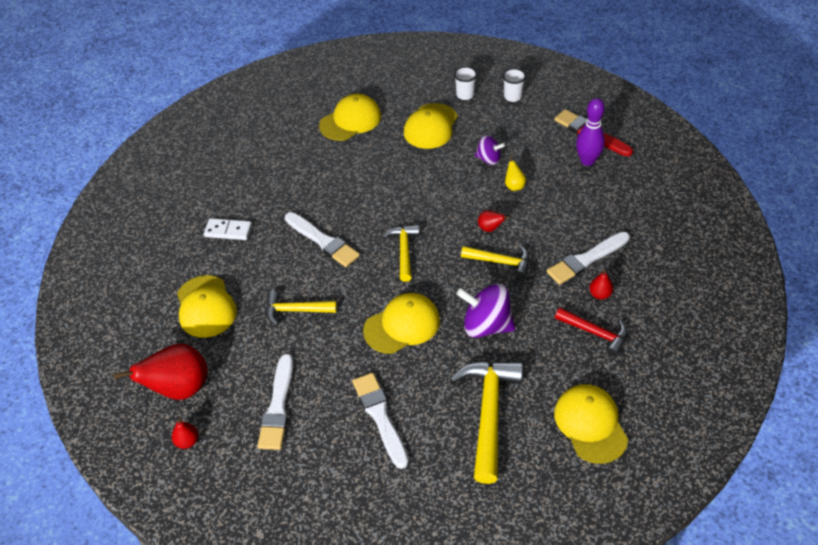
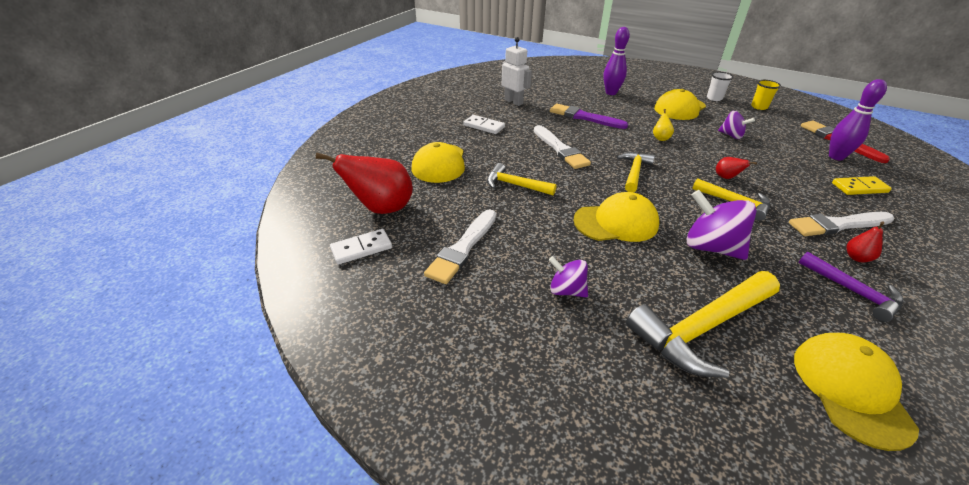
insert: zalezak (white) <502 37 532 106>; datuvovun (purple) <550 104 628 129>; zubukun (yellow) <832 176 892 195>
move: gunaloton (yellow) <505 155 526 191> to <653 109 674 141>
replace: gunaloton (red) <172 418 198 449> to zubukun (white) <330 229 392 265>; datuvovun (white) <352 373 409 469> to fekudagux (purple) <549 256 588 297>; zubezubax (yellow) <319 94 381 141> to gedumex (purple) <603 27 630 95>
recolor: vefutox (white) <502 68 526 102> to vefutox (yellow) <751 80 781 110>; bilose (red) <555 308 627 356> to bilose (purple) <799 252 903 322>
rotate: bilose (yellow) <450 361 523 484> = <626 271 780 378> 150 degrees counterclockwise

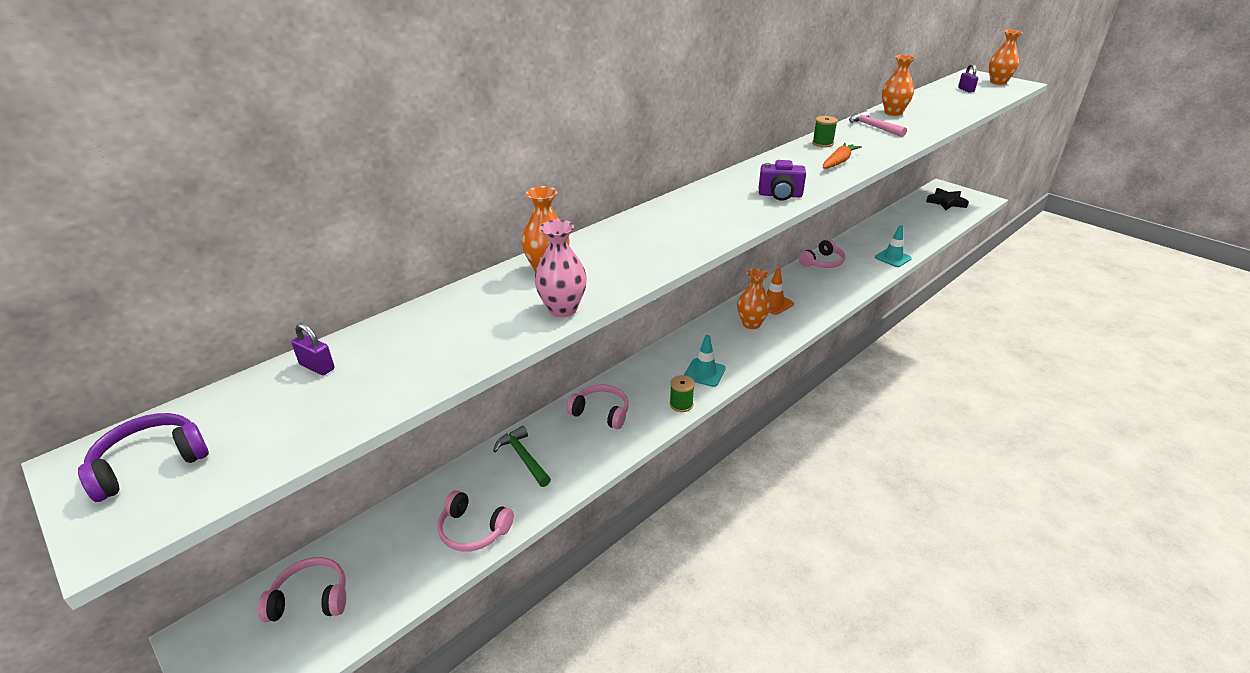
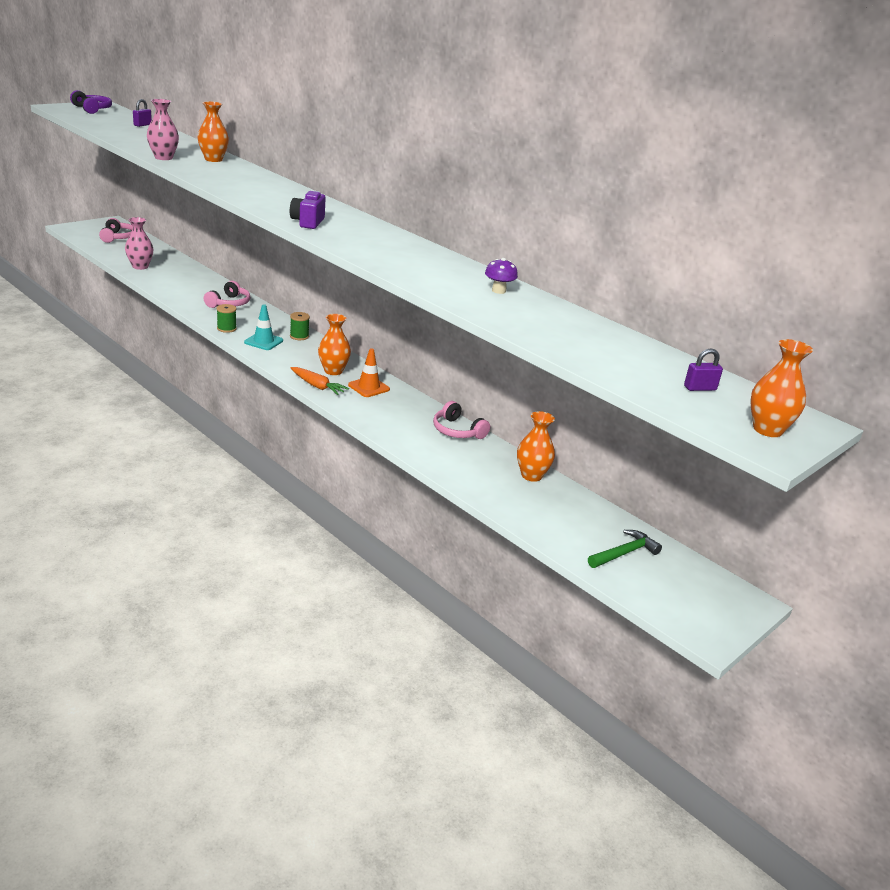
delete: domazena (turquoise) <875 225 912 267>; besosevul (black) <926 188 969 210>
move: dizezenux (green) <812 116 838 147> to <290 312 310 340>; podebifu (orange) <823 143 862 169> to <290 367 349 395>; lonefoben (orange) <882 55 916 116> to <517 411 555 482>; bilose (green) <493 426 551 487> to <588 530 662 568>
replace: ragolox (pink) <437 490 514 552> to lonefoben (pink) <125 217 153 270>; bilose (pink) <849 110 907 137> to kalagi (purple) <485 258 518 294>

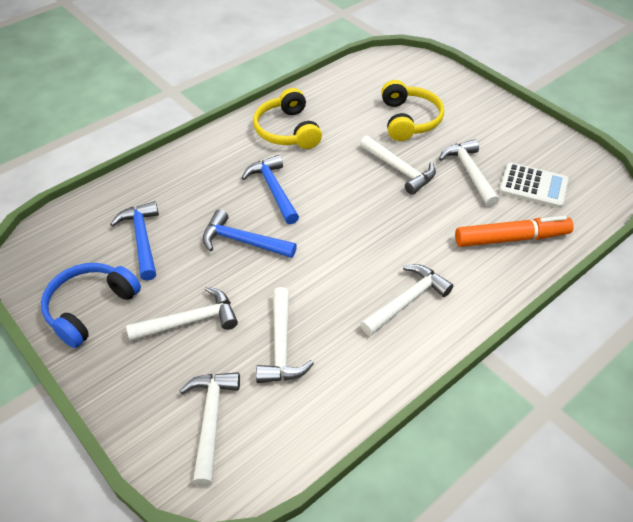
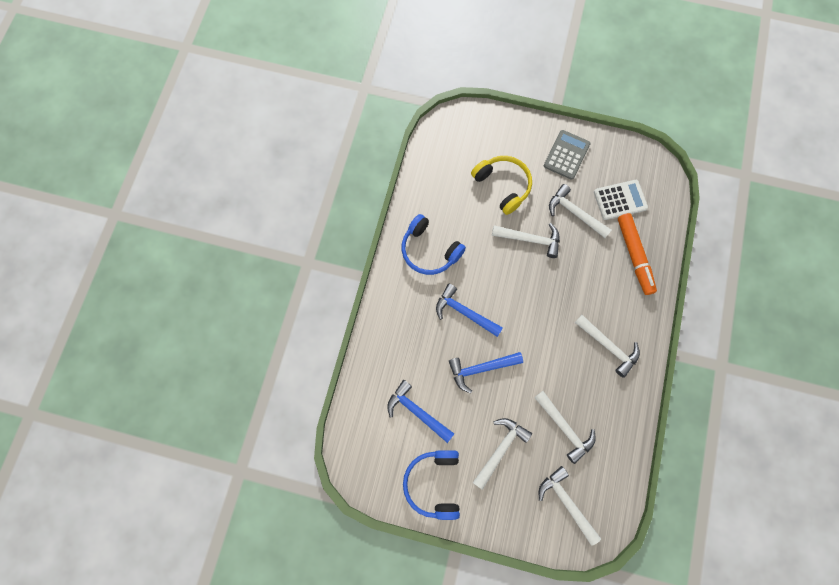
insert: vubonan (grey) <544 130 591 180>
recolor: ragolox (yellow) <253 88 322 149> to ragolox (blue) <402 214 466 275>
rotate: bilose (white) <360 264 453 336> = <575 315 640 378> 120 degrees clockwise; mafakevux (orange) <455 216 574 247> = <618 213 657 295> 120 degrees clockwise

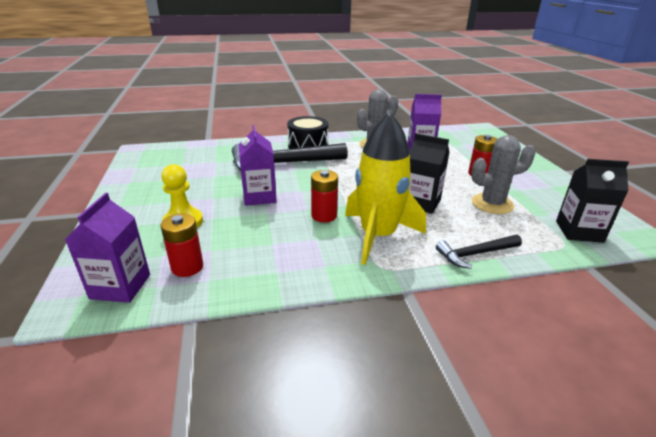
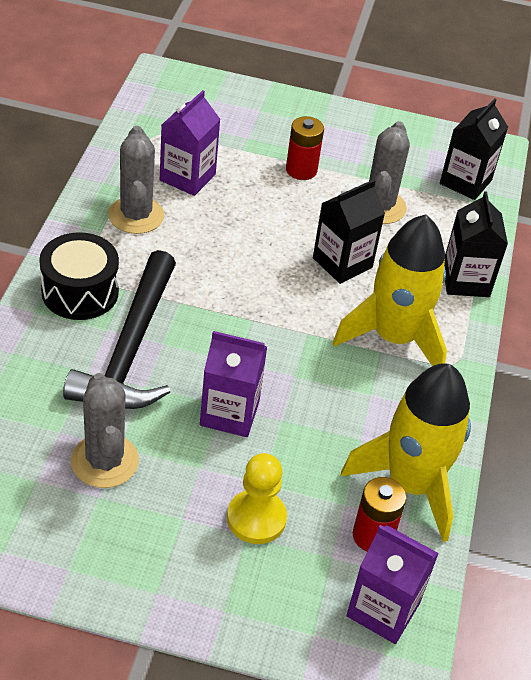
delete: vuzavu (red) <311 170 338 223>
insert: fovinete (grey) <71 373 139 488>; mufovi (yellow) <341 363 471 542>
replace: bilose (black) <436 235 522 269> to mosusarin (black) <444 191 508 297>

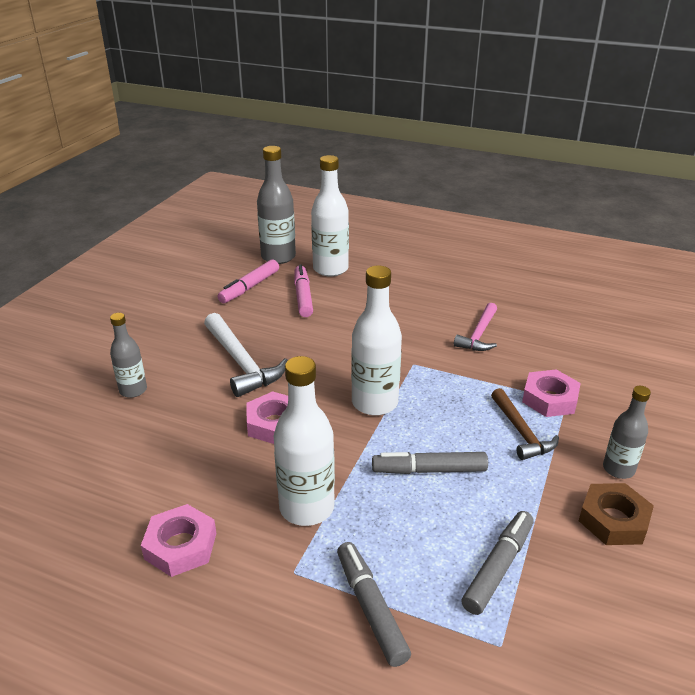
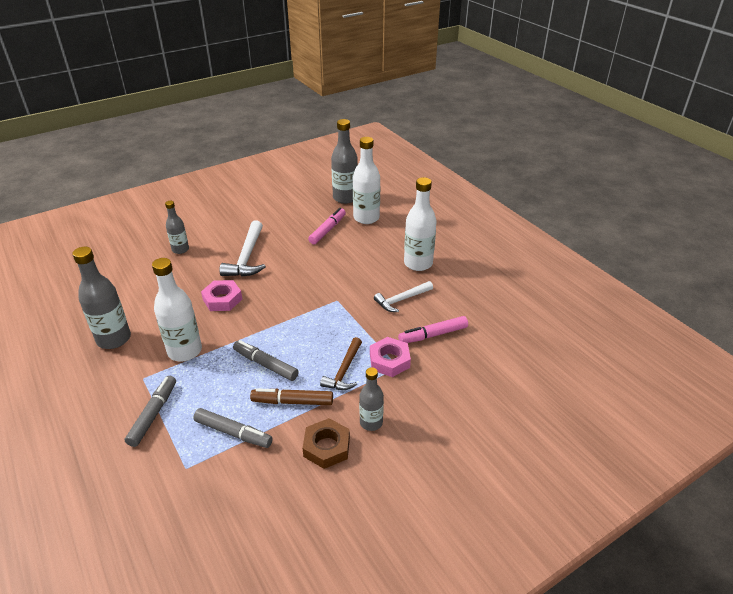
insert: mafakevux (brown) <250 388 333 405>
move: mafakevux (pink) <217 259 279 303> to <398 316 468 343>; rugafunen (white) <351 265 402 416> to <404 177 437 271>
replace: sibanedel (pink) <141 504 217 577> to rugafunen (grey) <72 247 131 349>
recolor: bilose (pink) <454 303 497 351> to bilose (white) <374 281 433 312>
rotate: mafakevux (grey) <461 511 534 615> = <193 408 273 448> 45 degrees clockwise

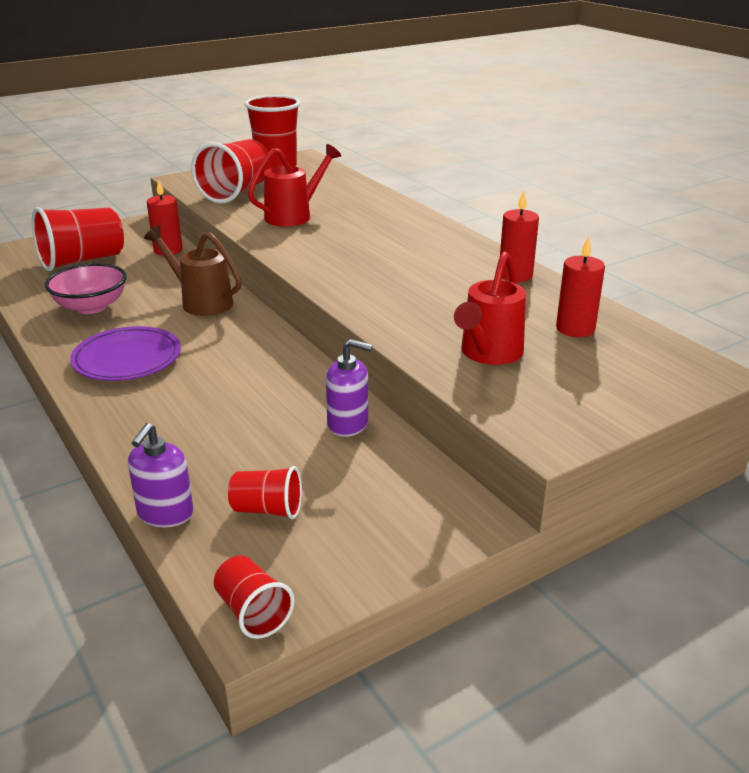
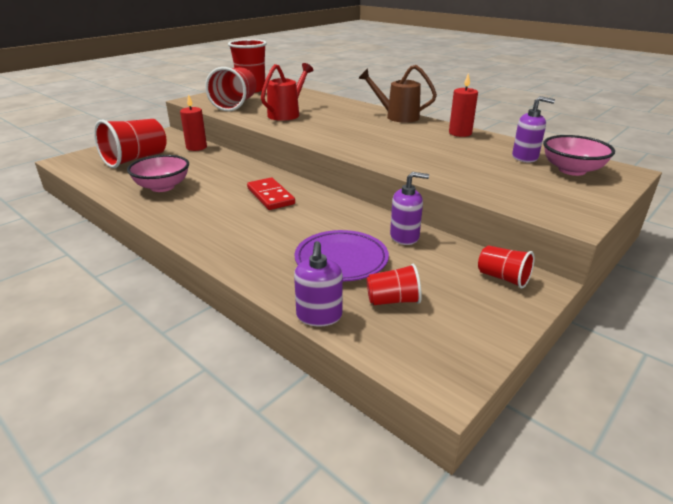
delete: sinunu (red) <454 252 526 365>
insert: zubukun (red) <247 178 295 210>; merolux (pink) <543 135 615 176>
move: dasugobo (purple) <70 326 181 381> to <295 230 389 282>; sinunu (brown) <144 226 242 316> to <358 65 437 123>; vefutox (red) <214 555 295 639> to <478 245 535 289>
replace: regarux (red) <556 236 605 337> to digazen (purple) <512 96 555 163>

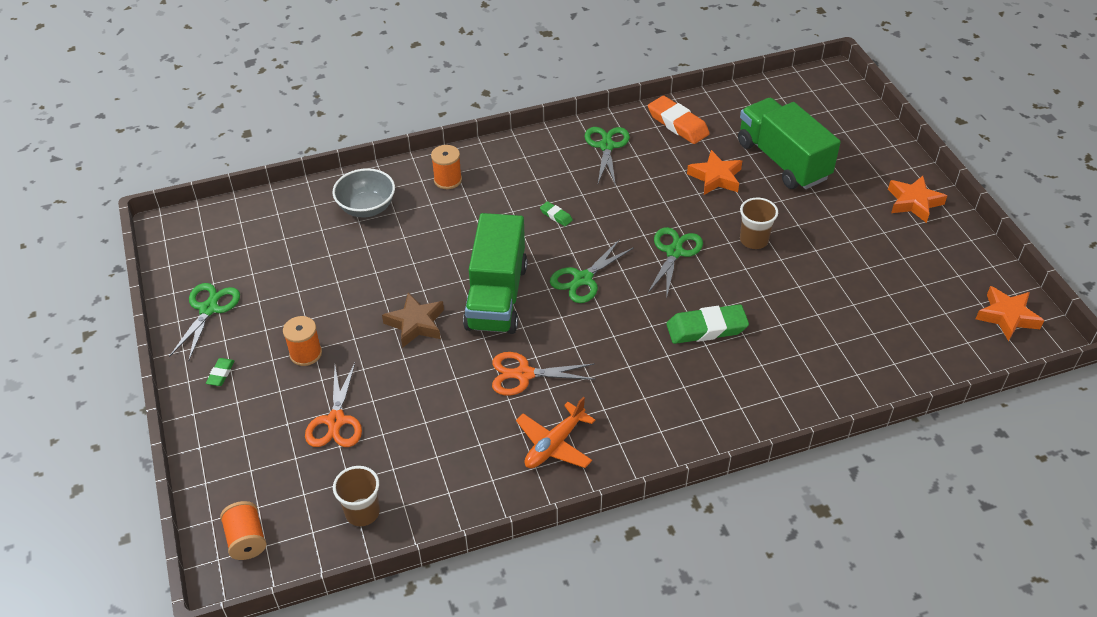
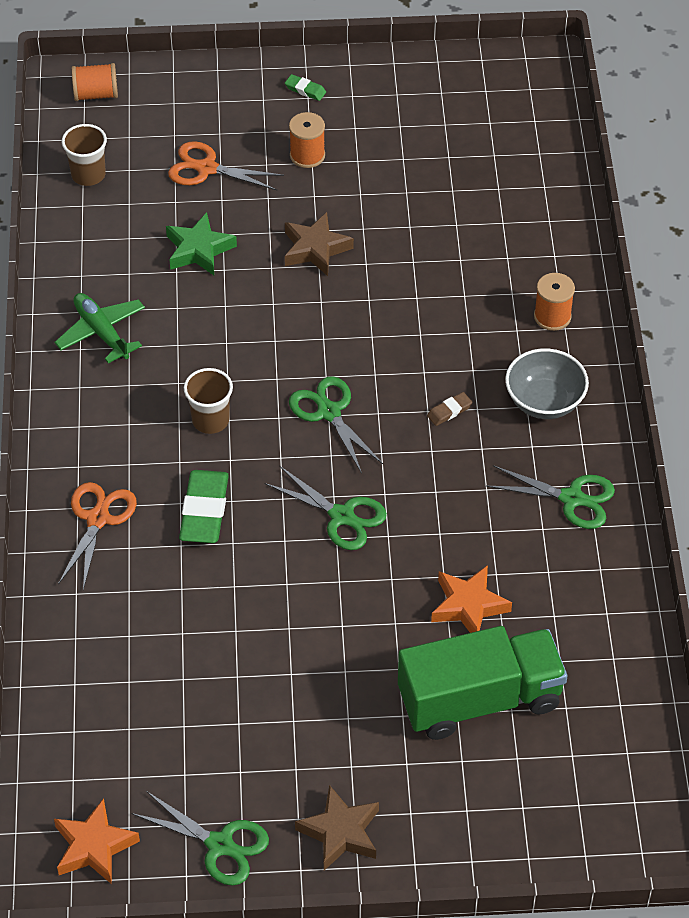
delete: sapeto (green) <463 213 528 334>; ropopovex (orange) <648 95 710 144>
insert: besosevul (green) <166 212 237 275>
move: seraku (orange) <492 352 596 396> to <58 482 137 590>; seraku (green) <169 283 240 360> to <131 791 269 886>; vefutox (brown) <740 198 778 249> to <184 368 233 434>; merolux (grey) <332 168 395 218> to <505 348 589 419>
recolor: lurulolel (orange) <516 397 595 468> to lurulolel (green) <55 293 145 363>; besosevul (orange) <888 176 947 223> to besosevul (brown) <295 785 379 871>; ropopovex (green) <540 201 573 226> to ropopovex (brown) <427 392 472 426>

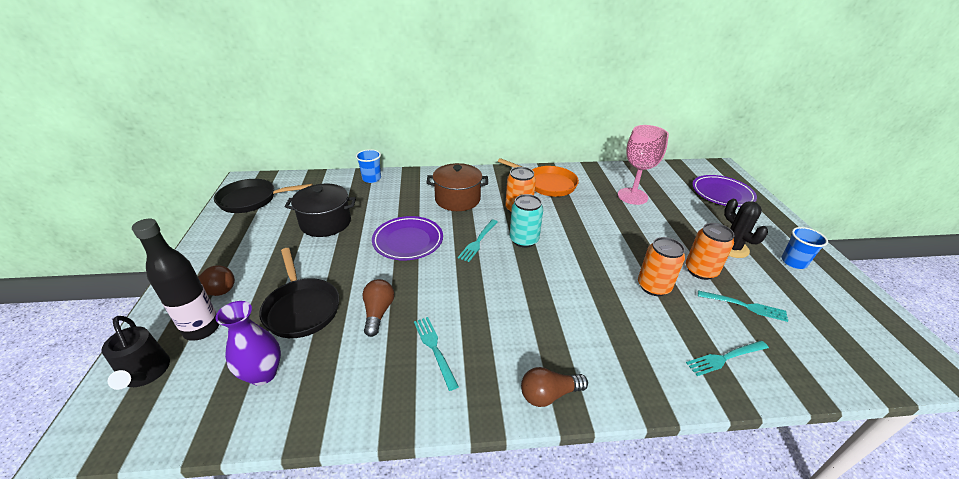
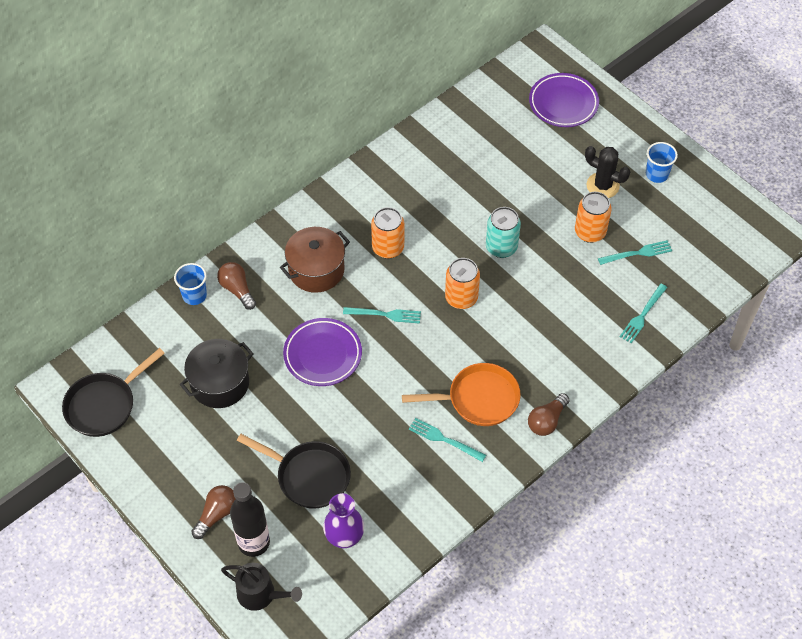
delete: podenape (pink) <618 125 669 205>
move: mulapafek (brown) <363 279 394 337> to <217 262 256 310>; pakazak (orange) <498 158 579 197> to <402 363 521 426>; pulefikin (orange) <638 237 685 296> to <445 258 480 309>; pulefikin (turquoise) <509 194 543 248> to <486 207 521 258>
rotate: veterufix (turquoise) <458 220 498 262> = <343 307 421 324> 75 degrees counterclockwise

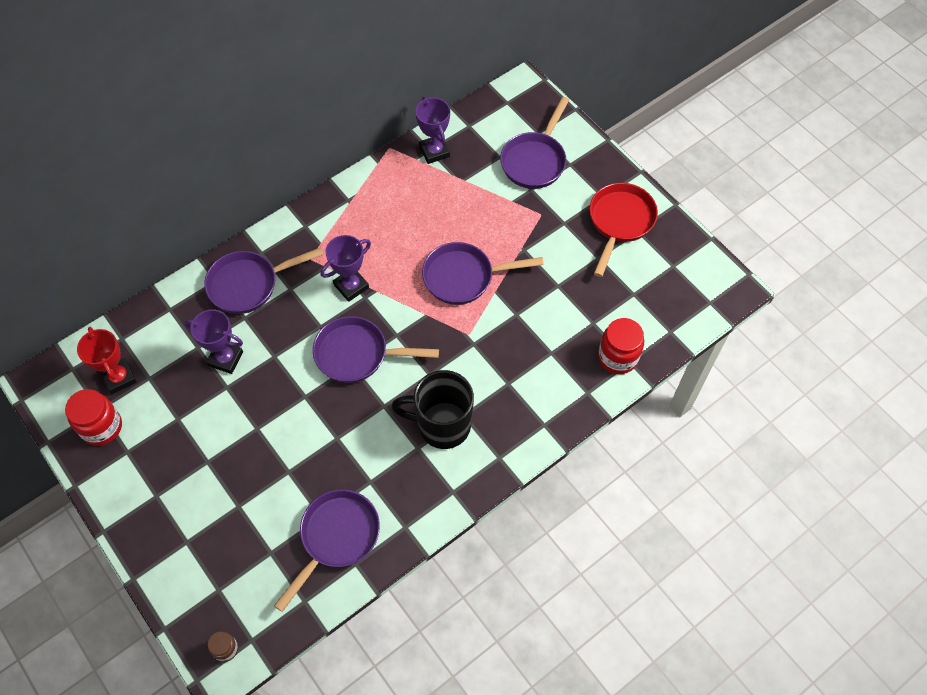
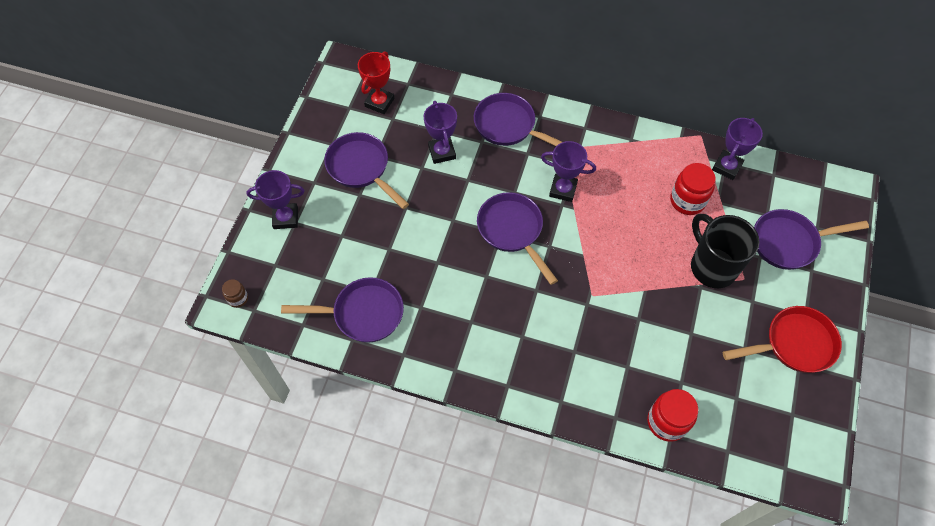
insert: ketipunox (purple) <246 170 305 229>
move: pakazak (purple) <422 242 544 305> to <324 132 409 209>; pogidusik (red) <65 389 122 446> to <670 163 716 215>; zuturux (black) <391 370 474 449> to <691 214 760 288>

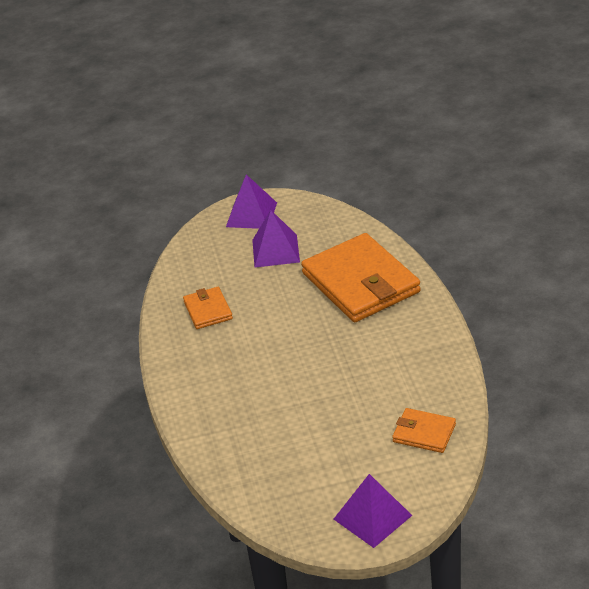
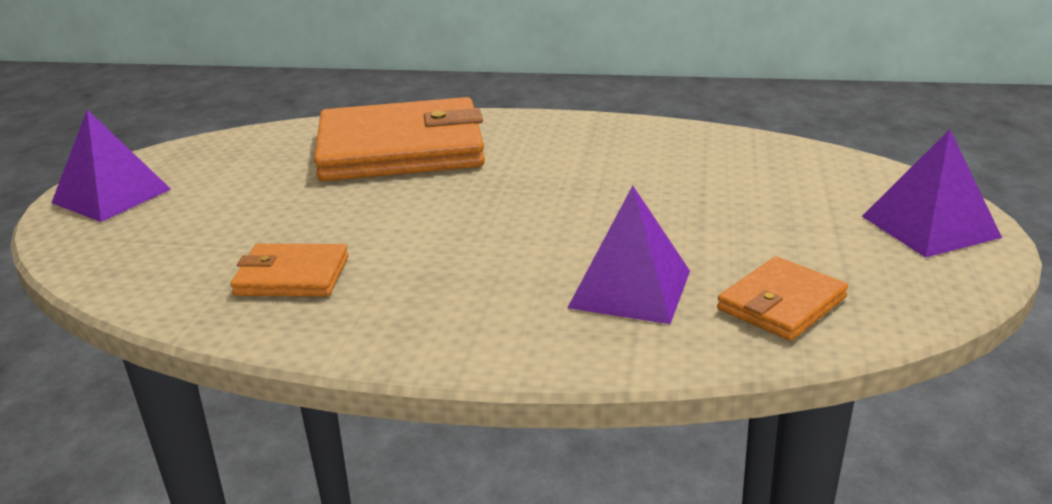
move: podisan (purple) <252 210 300 267> to <568 185 690 324>; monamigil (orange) <392 408 456 453> to <717 256 848 341>

